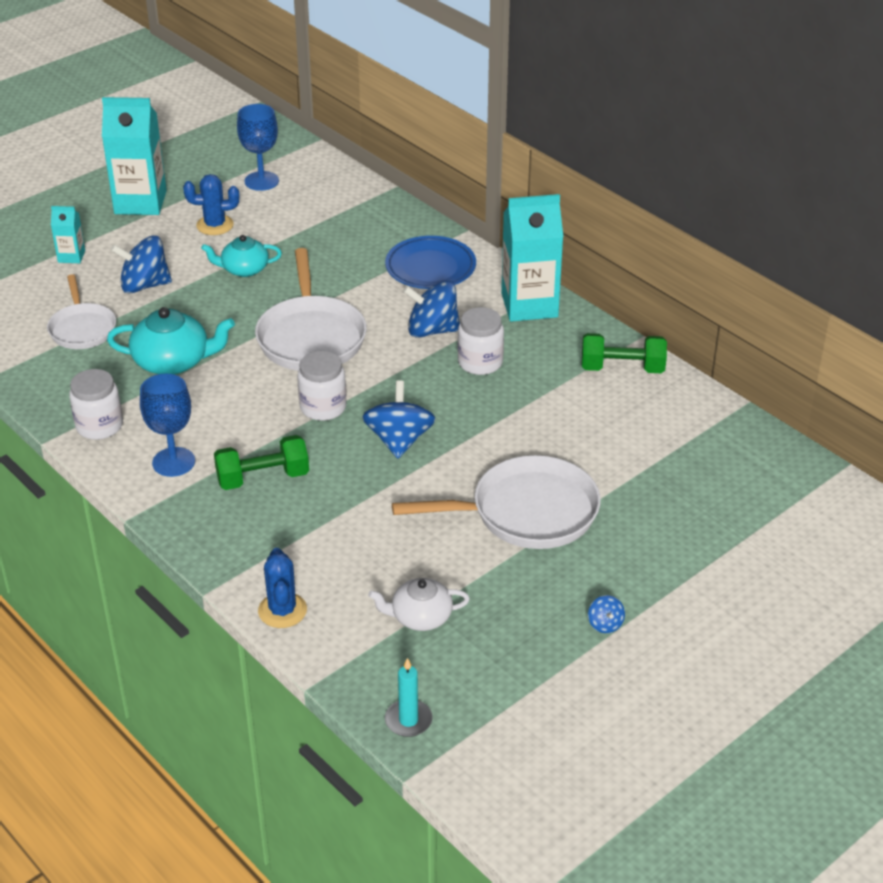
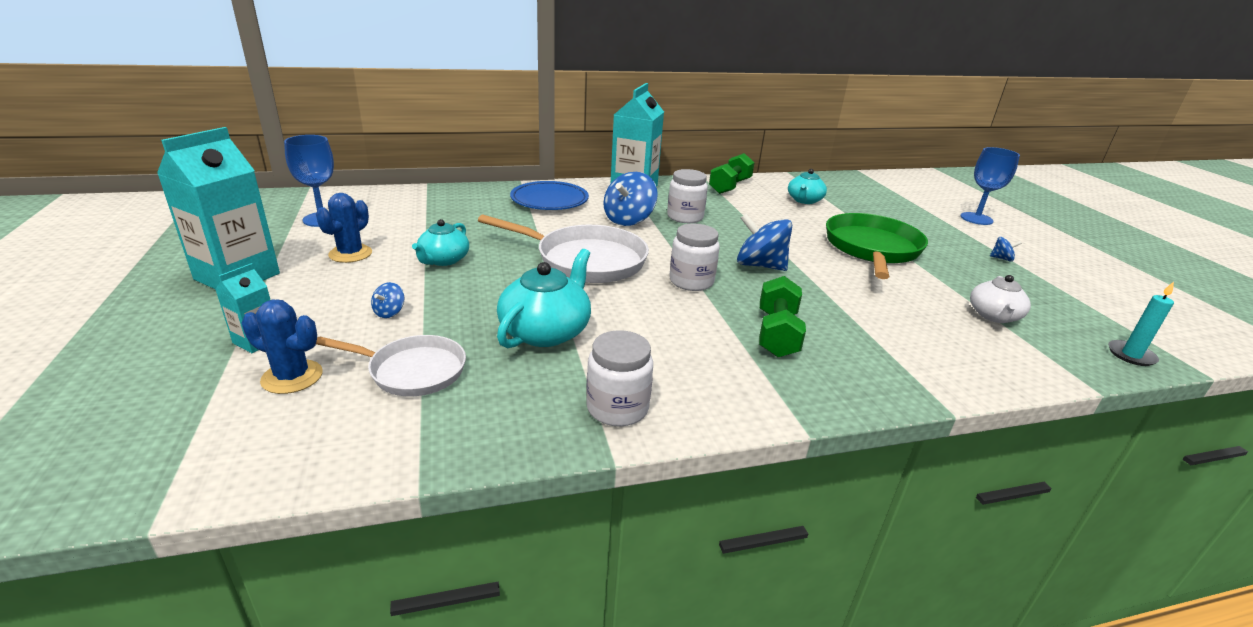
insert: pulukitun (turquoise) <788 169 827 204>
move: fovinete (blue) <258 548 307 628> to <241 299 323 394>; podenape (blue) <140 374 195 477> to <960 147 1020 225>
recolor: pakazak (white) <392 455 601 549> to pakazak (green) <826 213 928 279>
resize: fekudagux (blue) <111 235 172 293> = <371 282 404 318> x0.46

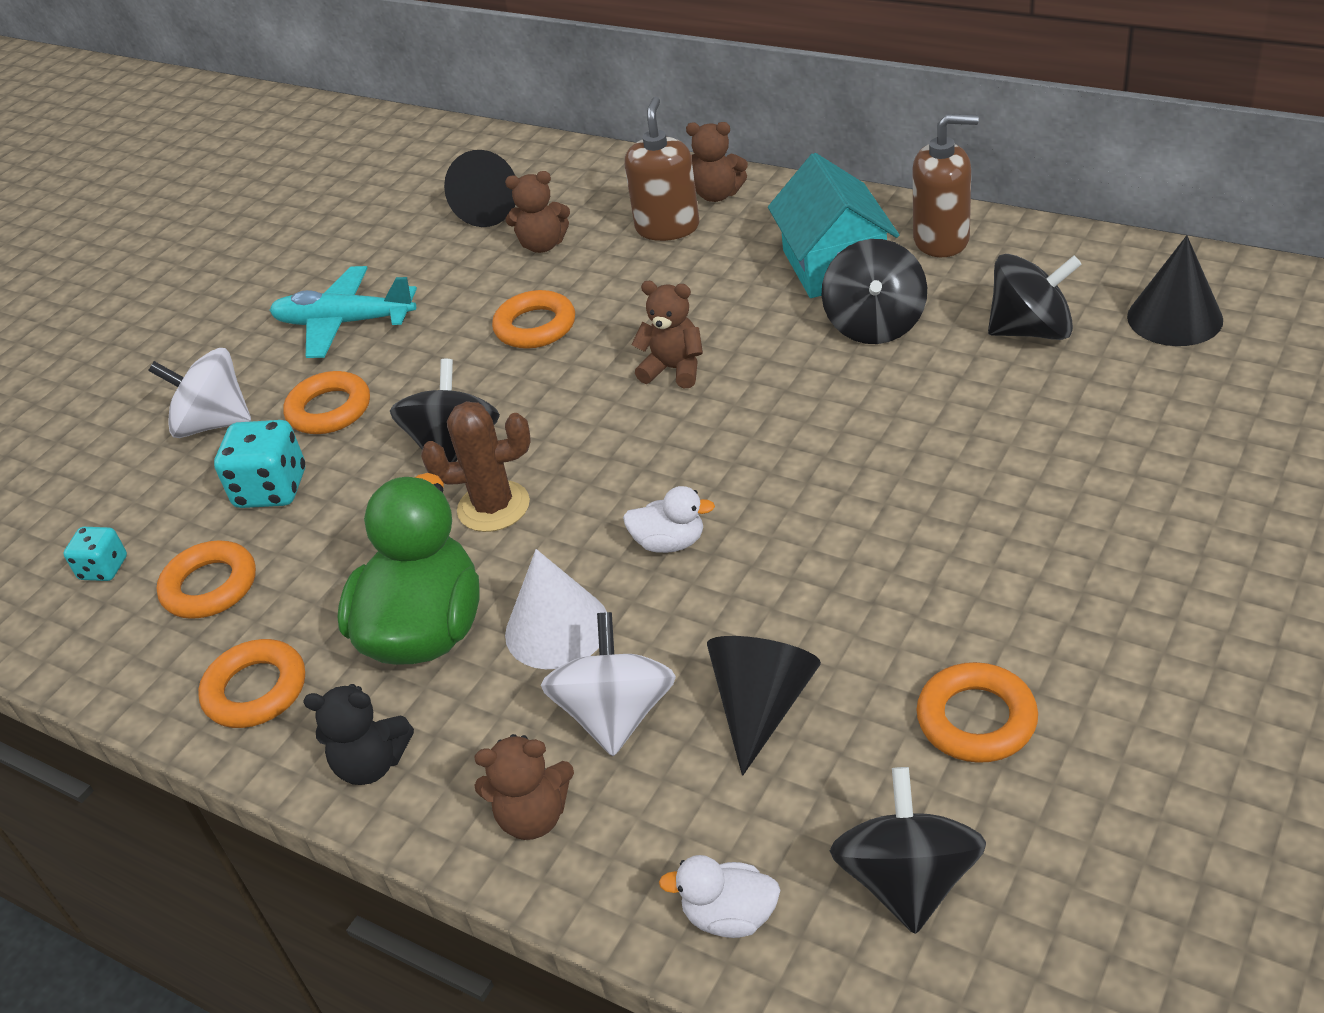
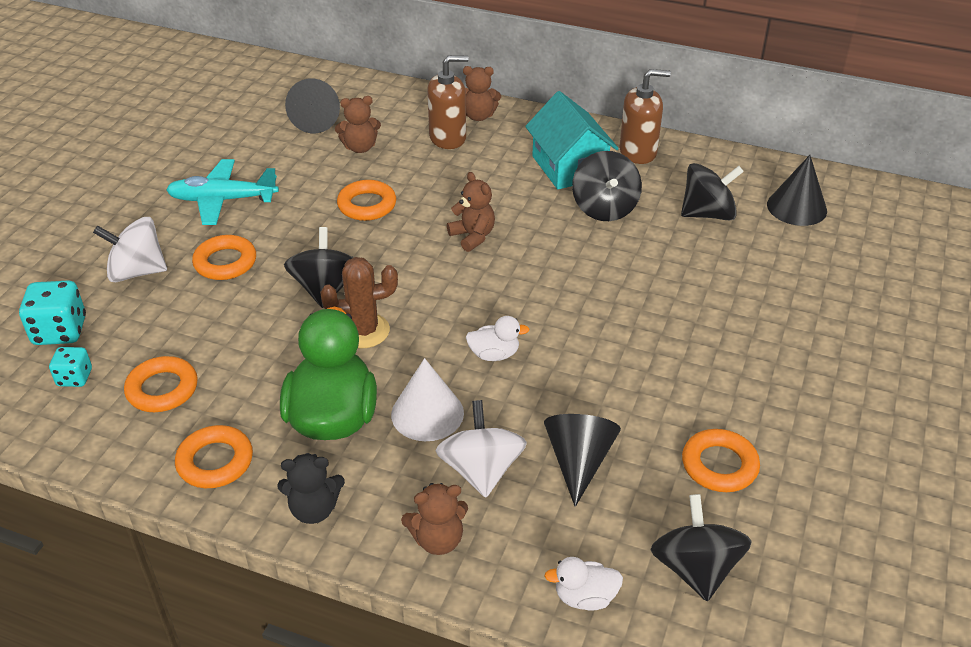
move: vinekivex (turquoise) <214 420 305 508> to <19 280 86 345>
rotate: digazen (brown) <625 97 699 241> = <427 55 469 149> 75 degrees clockwise; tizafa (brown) <631 281 703 388> = <447 172 495 252> 45 degrees clockwise

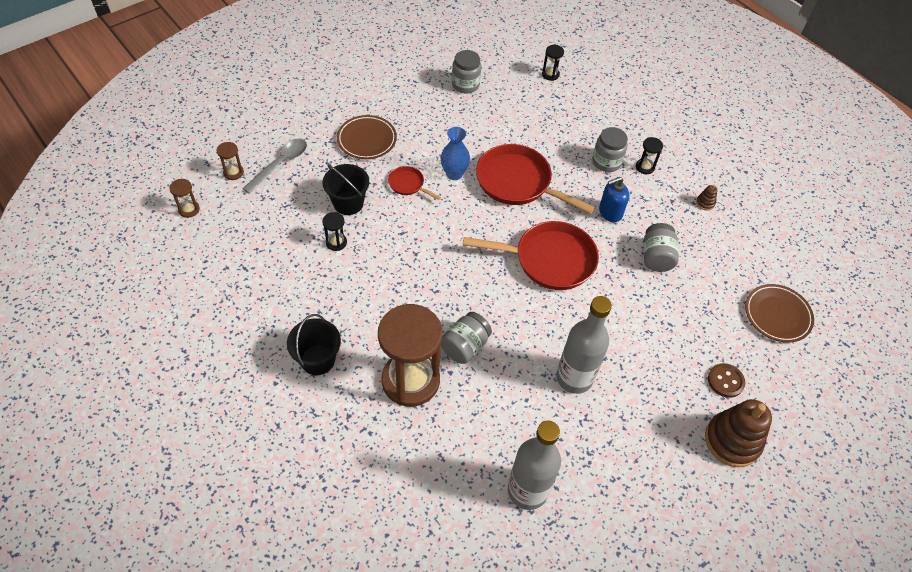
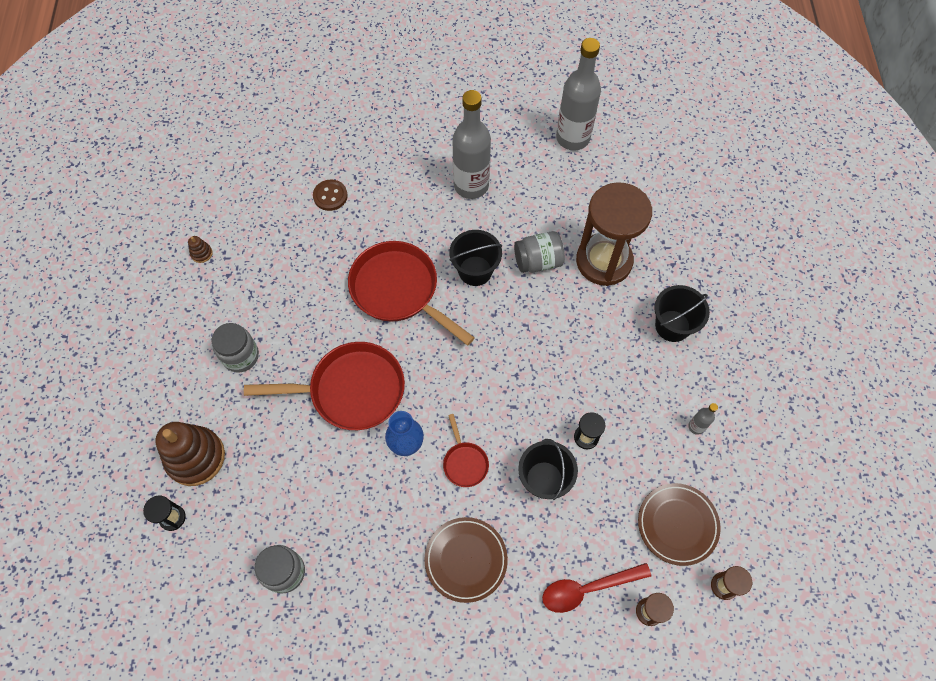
delete: digazen (blue) <599 177 629 222>; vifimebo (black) <636 137 663 174>; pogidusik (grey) <644 223 679 272>
insert: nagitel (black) <449 230 502 286>; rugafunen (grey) <688 403 718 435>
move: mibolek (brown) <705 399 772 467> to <155 422 225 486>; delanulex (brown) <708 363 745 398> to <313 179 348 211>; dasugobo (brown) <745 284 814 343> to <638 483 721 566>
recolor: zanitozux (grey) <242 138 307 194> to zanitozux (red) <542 563 651 613>
rotate: pakazak (red) <476 144 595 214> = <244 342 405 430> 75 degrees counterclockwise

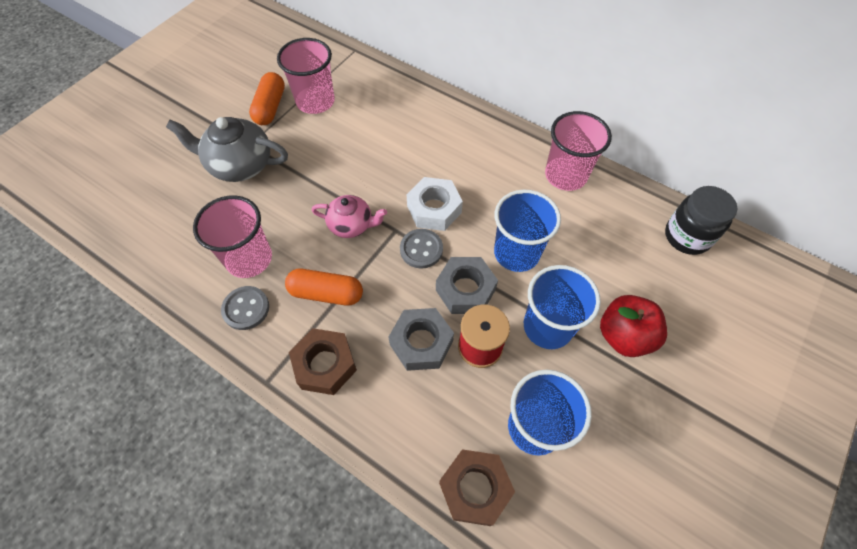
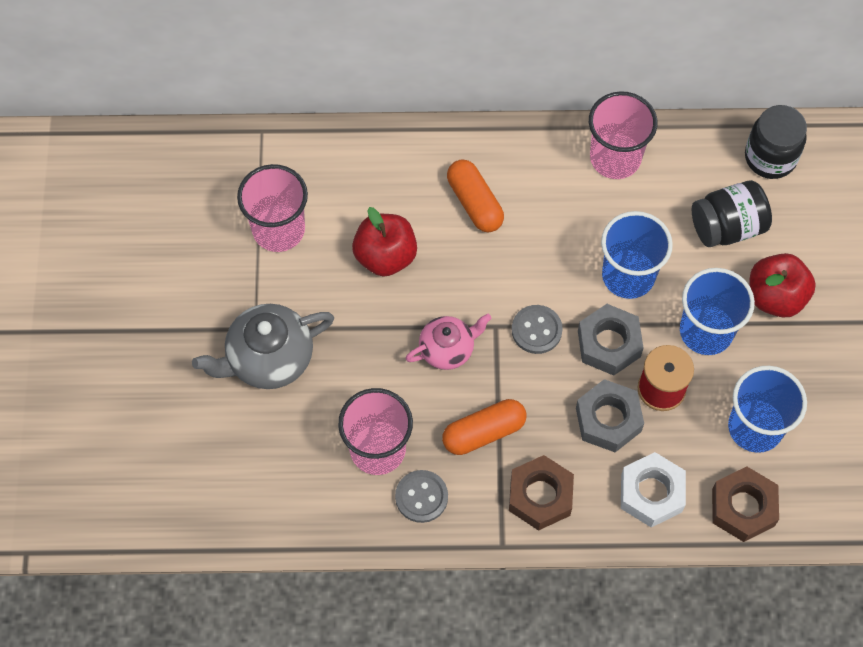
insert: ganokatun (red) <352 207 417 277>; pogidusik (black) <692 180 772 247>
move: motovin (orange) <249 72 285 125> to <447 159 504 232>; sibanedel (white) <406 177 463 231> to <621 452 686 528>

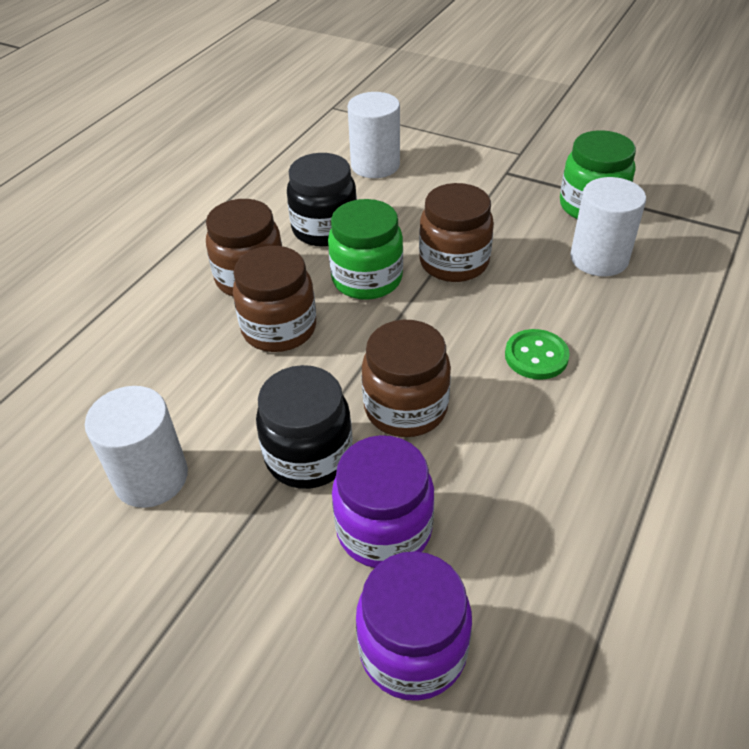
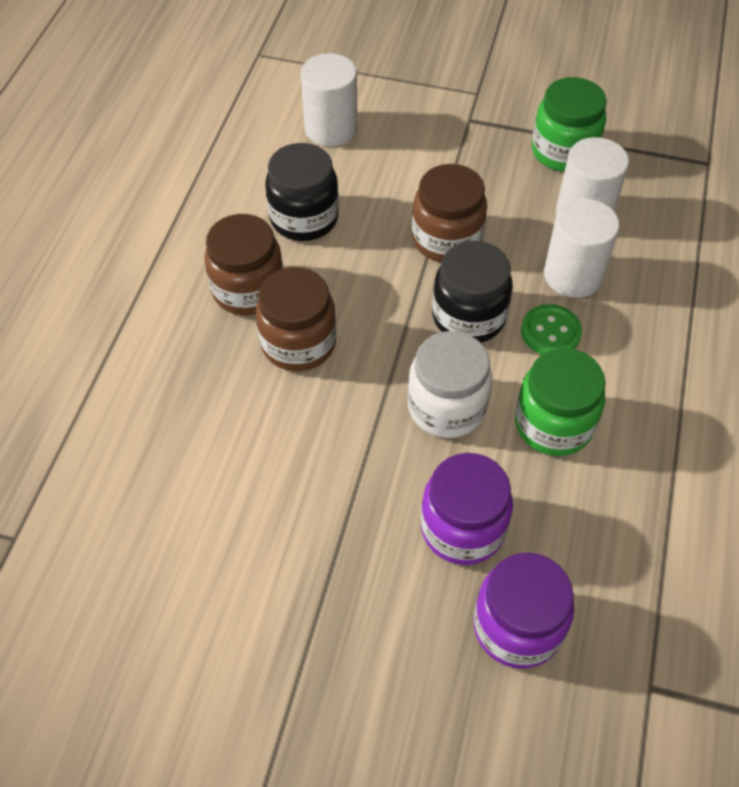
move: pogidusik (black) <256 365 353 489> to <432 241 513 343>; pogidusik (green) <328 199 403 300> to <515 348 606 456>; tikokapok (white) <85 386 188 508> to <544 199 619 298>
recolor: pogidusik (brown) <362 320 451 437> to pogidusik (white) <407 331 492 438>

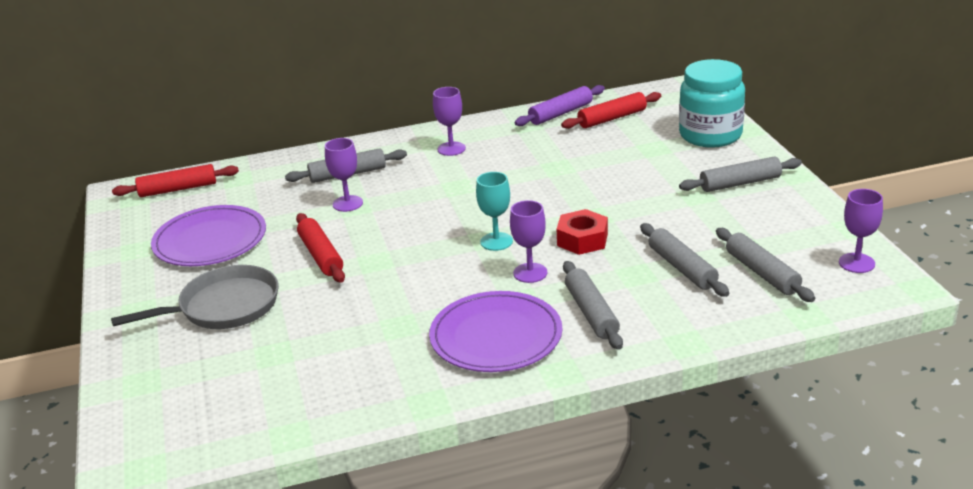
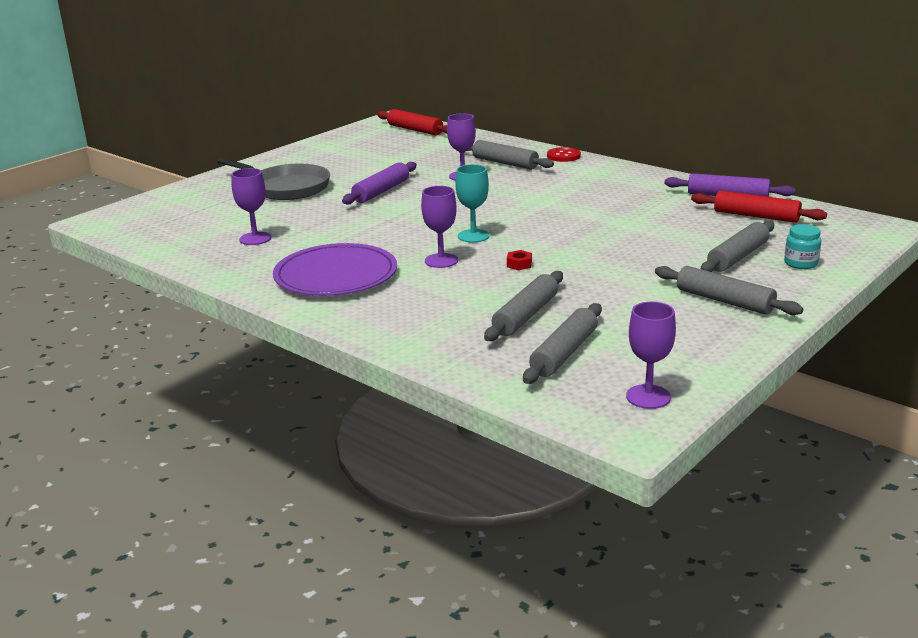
delete: dasugobo (purple) <151 205 266 266>
insert: delanulex (red) <547 147 581 162>
move: podenape (purple) <433 87 466 156> to <231 168 271 245>; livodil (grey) <563 261 623 350> to <701 221 774 272>
recolor: livodil (red) <296 213 345 282> to livodil (purple) <342 162 417 205>
resize: sibanedel (red) <557 209 608 255> = <507 250 532 270> x0.49; pogidusik (turquoise) <679 59 745 148> = <784 224 821 269> x0.43

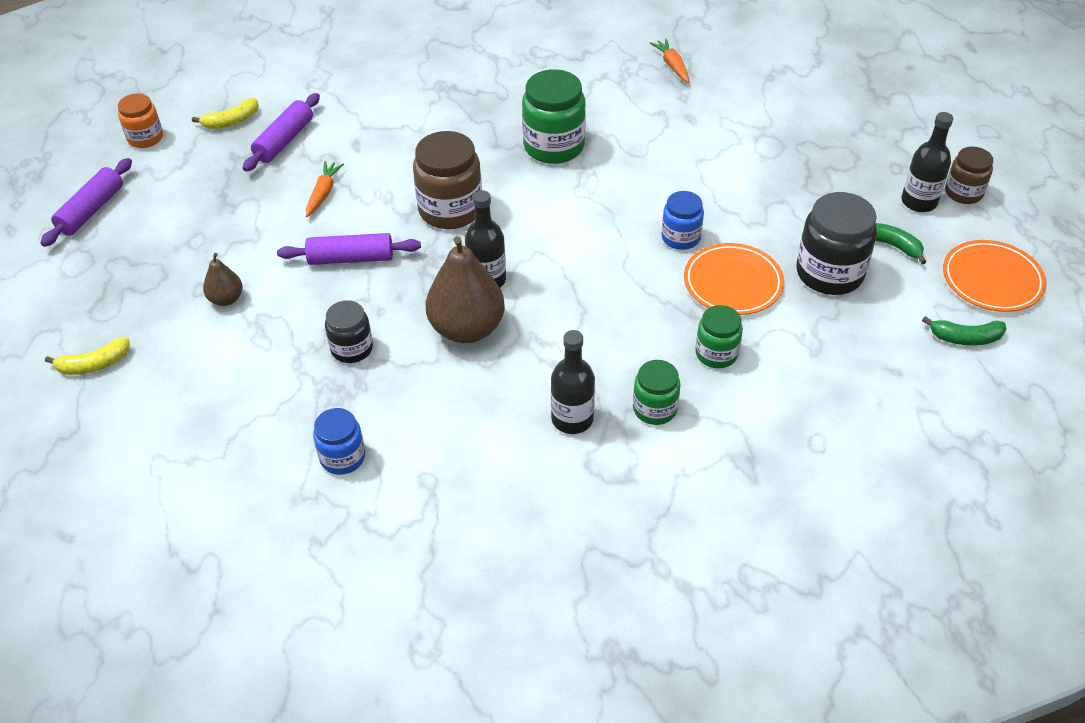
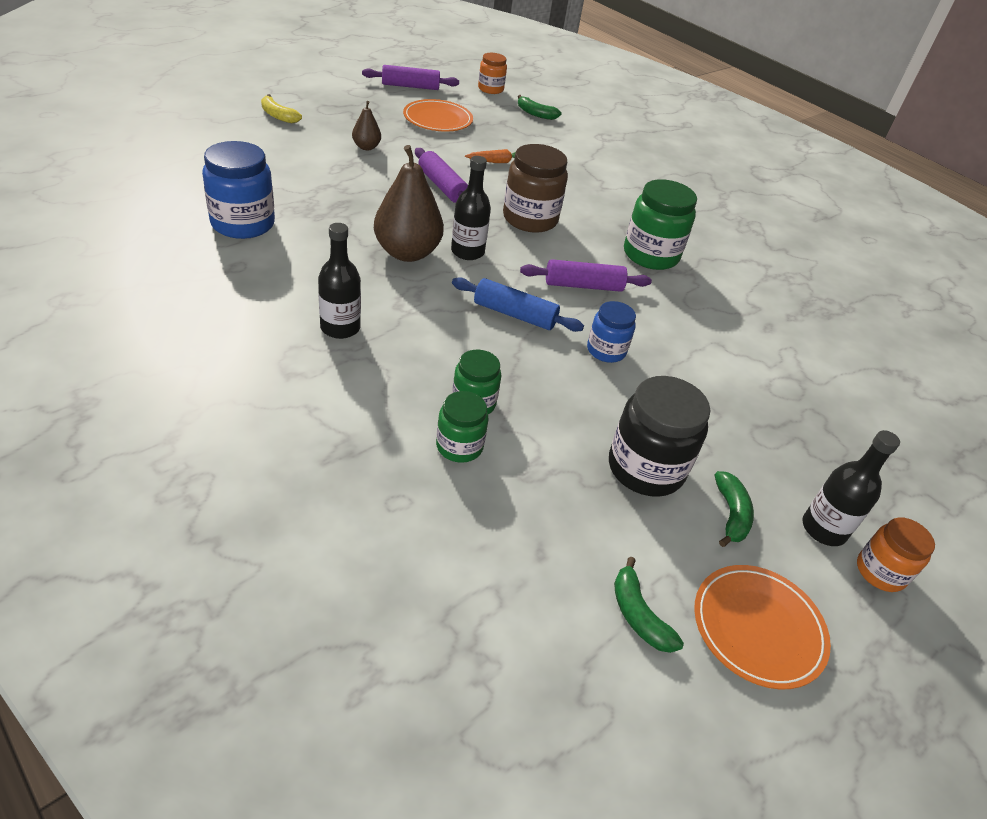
delete: pogidusik (black) <325 300 373 363>; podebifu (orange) <650 39 689 83>
insert: livodil (blue) <452 277 584 332>
move: dasugobo (orange) <684 243 784 315> to <403 99 473 132>; pogidusik (green) <633 360 680 425> to <436 391 489 463>; livodil (purple) <243 93 320 172> to <520 259 652 292>
recolor: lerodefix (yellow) <192 98 259 129> to lerodefix (green) <518 95 562 120>; pogidusik (brown) <945 147 993 204> to pogidusik (orange) <857 517 935 592>
resize: pogidusik (blue) <313 408 365 475> = <202 141 275 239> x1.68

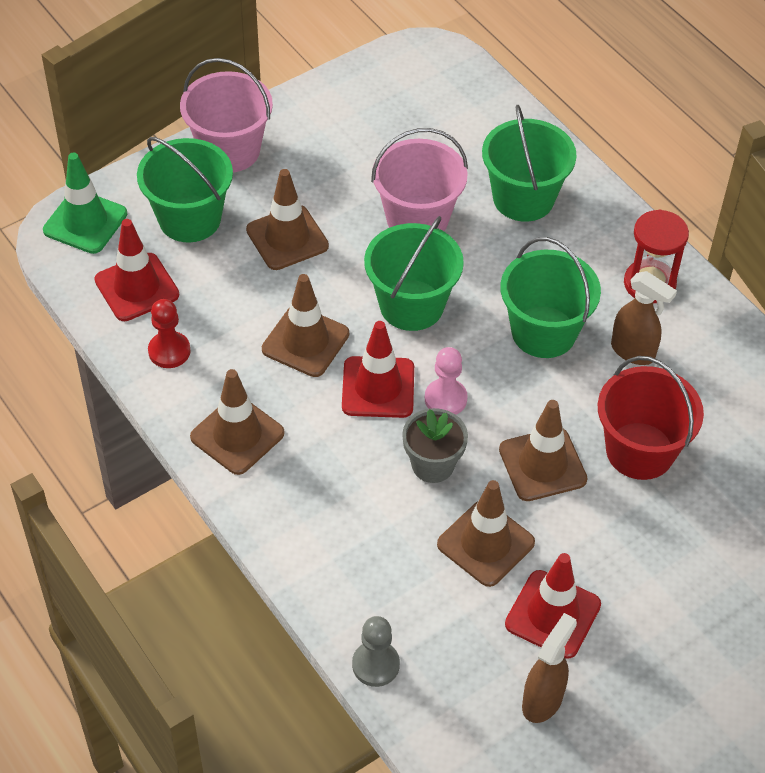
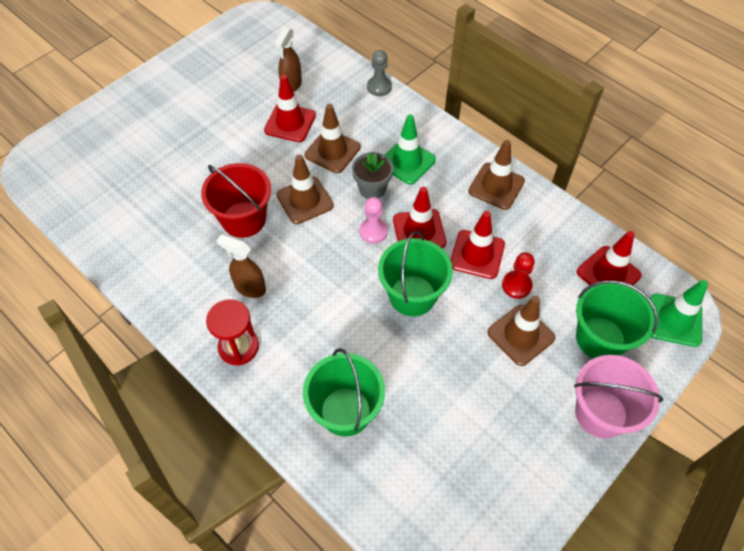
delete: nagitel (pink) <371 128 468 231>; nagitel (green) <500 237 601 358>
insert: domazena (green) <385 114 436 185>
move: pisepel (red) <148 299 191 368> to <502 252 535 299>
recolor: domazena (brown) <262 274 349 377> to domazena (red) <451 211 505 279>

